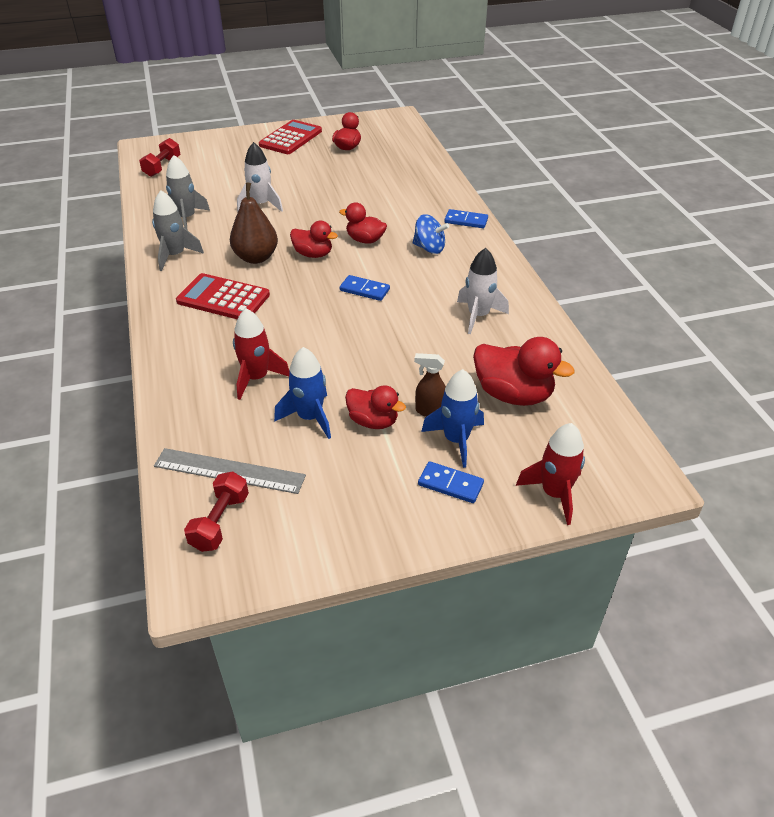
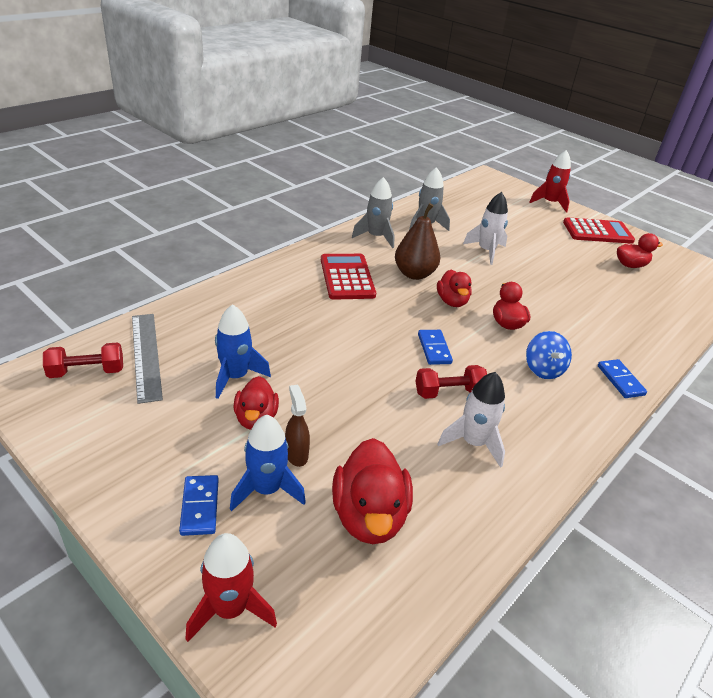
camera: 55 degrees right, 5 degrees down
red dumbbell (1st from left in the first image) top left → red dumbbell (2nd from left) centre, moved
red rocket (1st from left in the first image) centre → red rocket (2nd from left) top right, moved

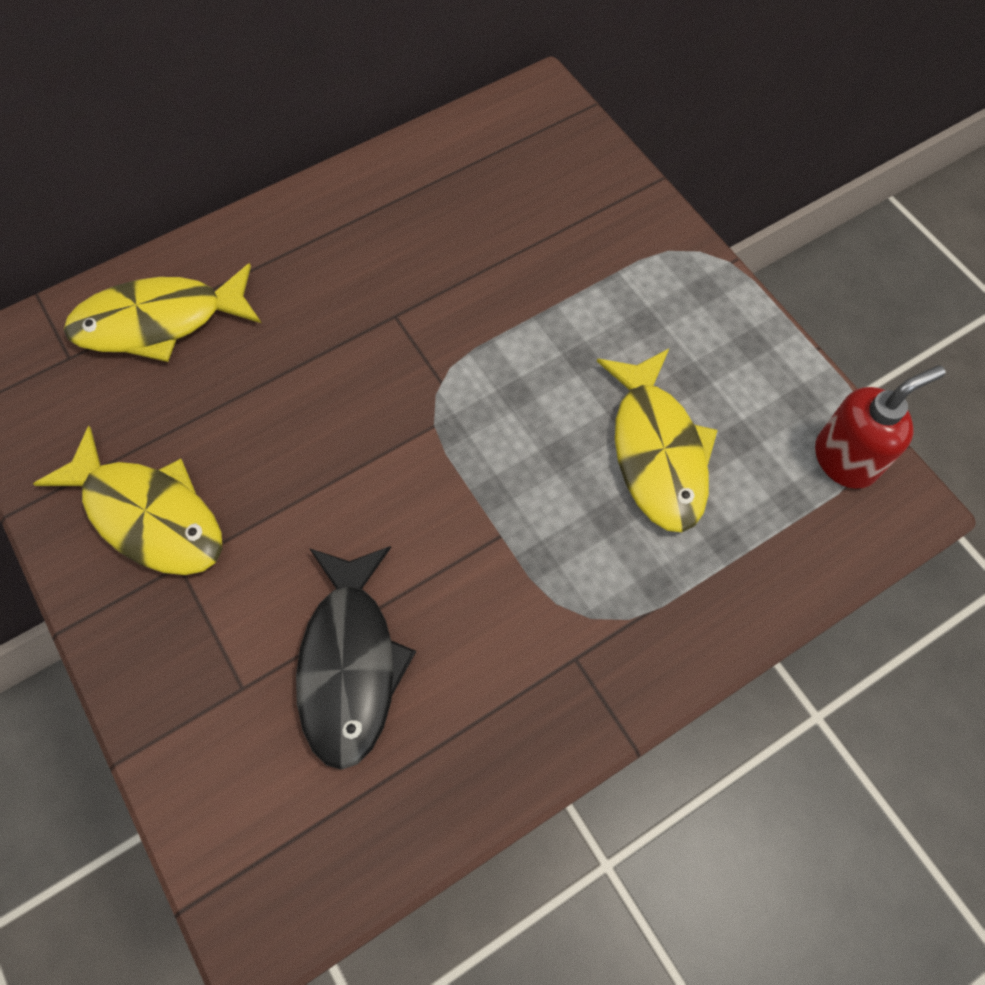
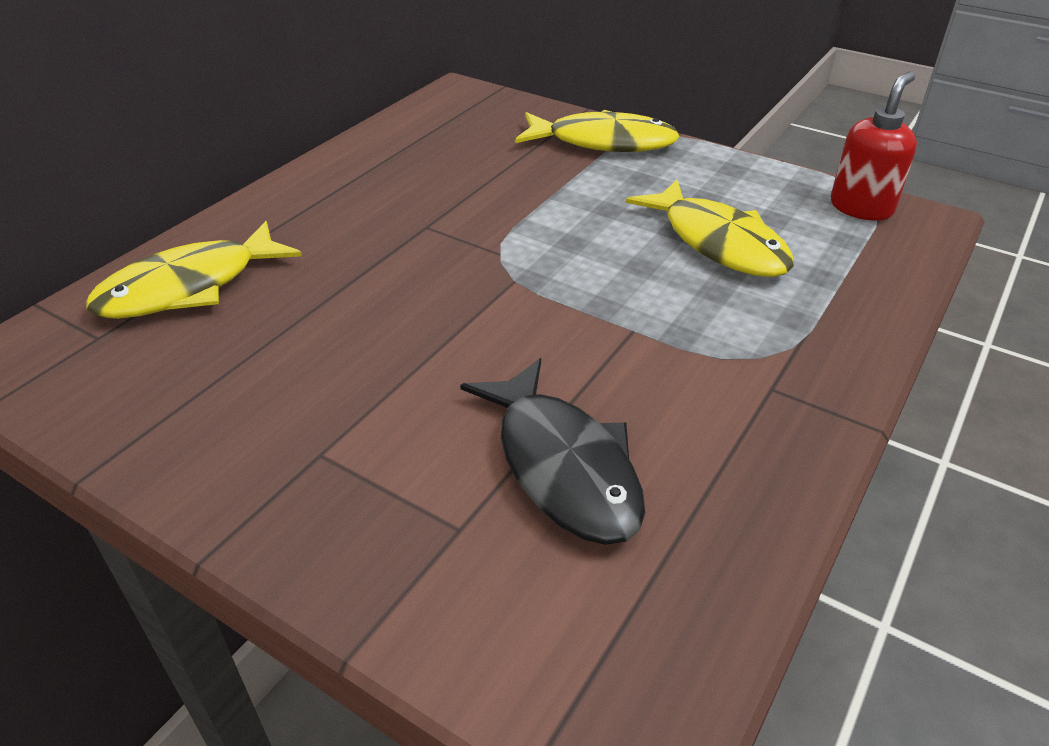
camera: 25 degrees left, 25 degrees down
yellow fish (1st from left in the first image) middle left → yellow fish (2nd from left) top centre, moved

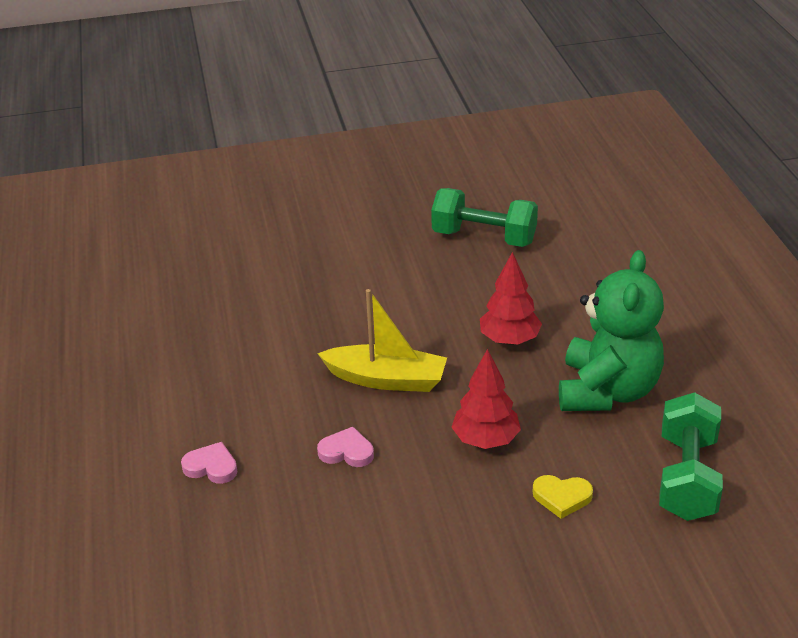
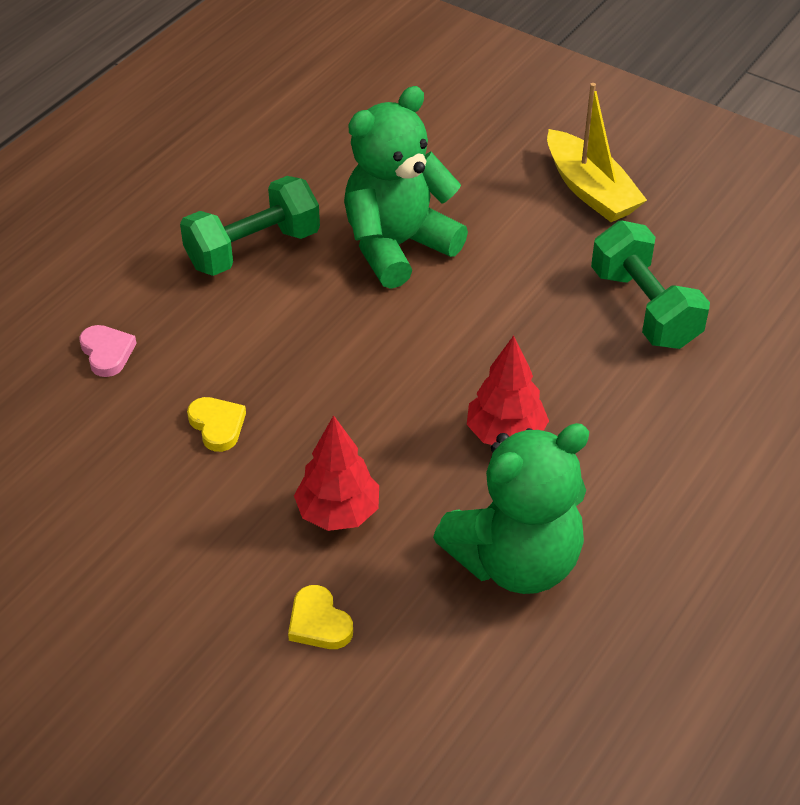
camera: 45 degrees right, 10 degrees up
- → green teddy bear (1st from left) top centre
yellow boat centre → yellow boat top right, moved
green dumbbell (2nd from left in the first image) bottom right → green dumbbell (1st from left) top left, moved
pink heart (2nd from left) bottom centre → yellow heart (1st from left) middle left

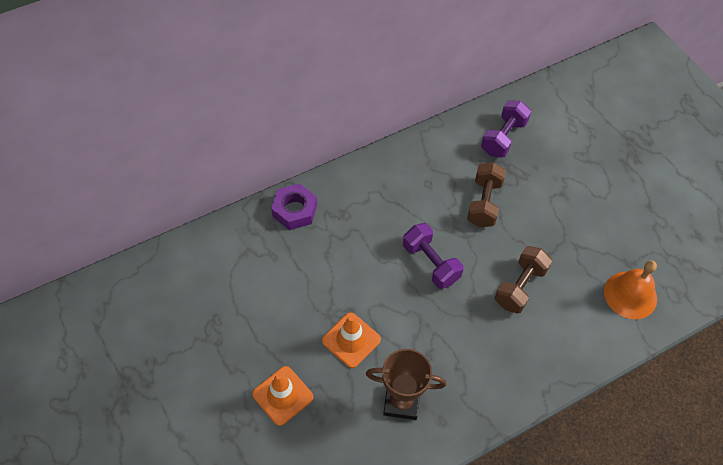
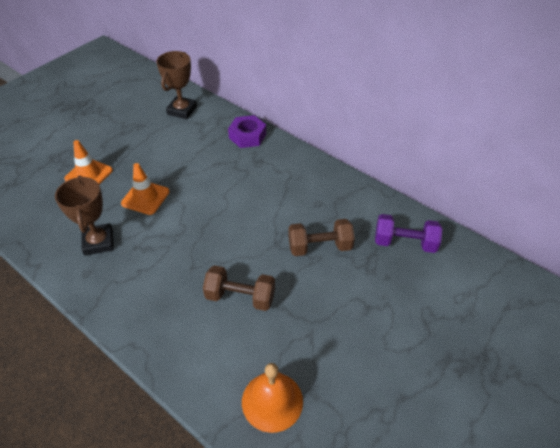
camera: 70 degrees right, 10 degrees down
purple dumbbell (1st from left) centre → -
- → brown trophy (2nd from left) top left

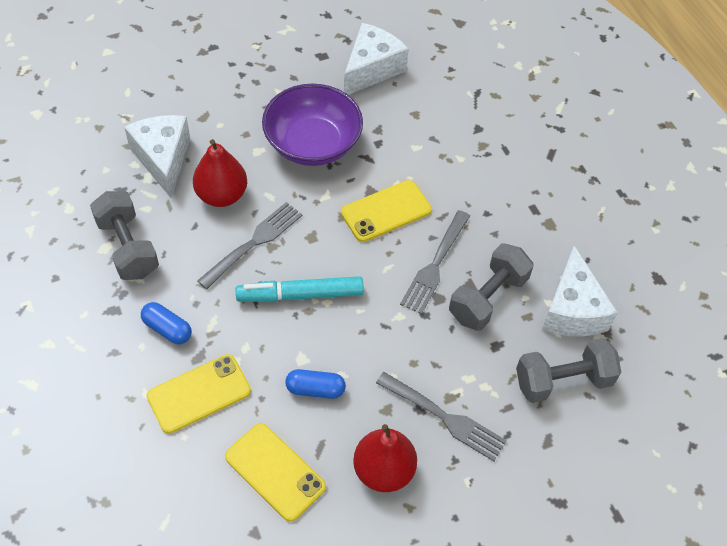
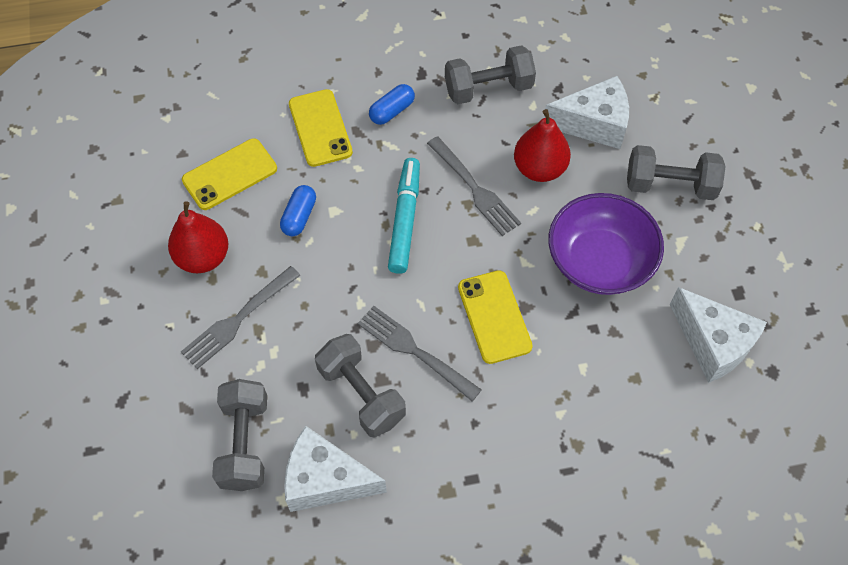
camera: 105 degrees right, 5 degrees up
- → grey dumbbell (4th from left) top right

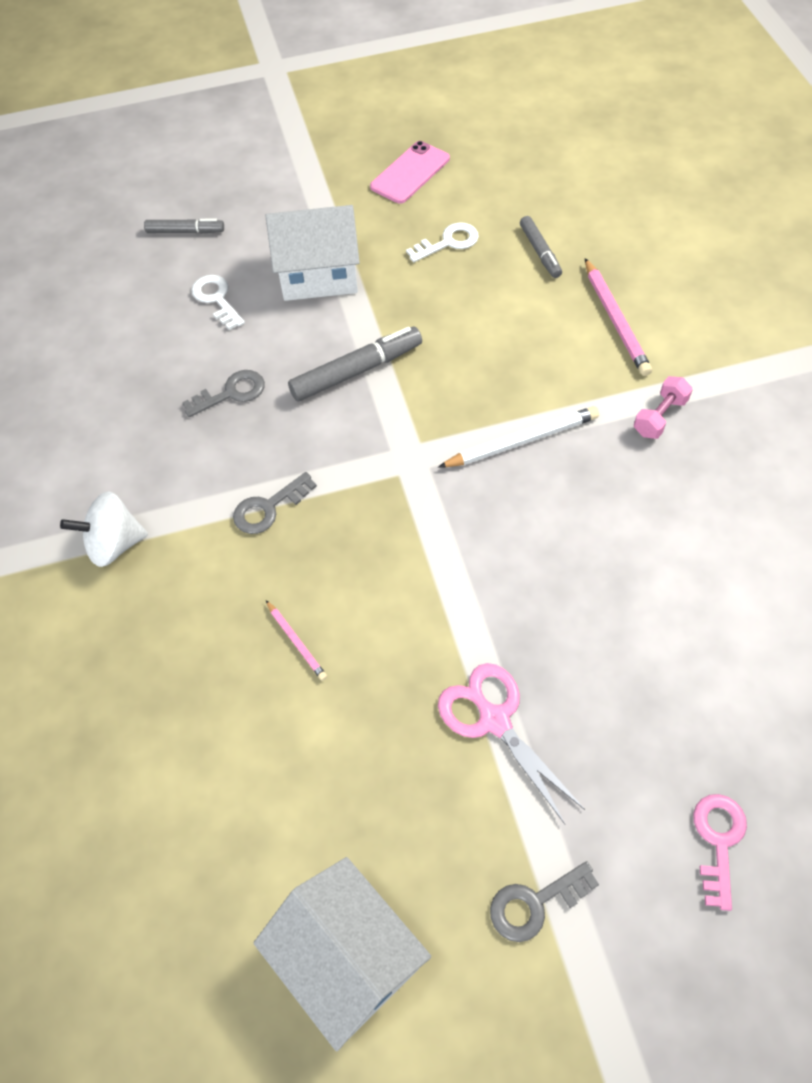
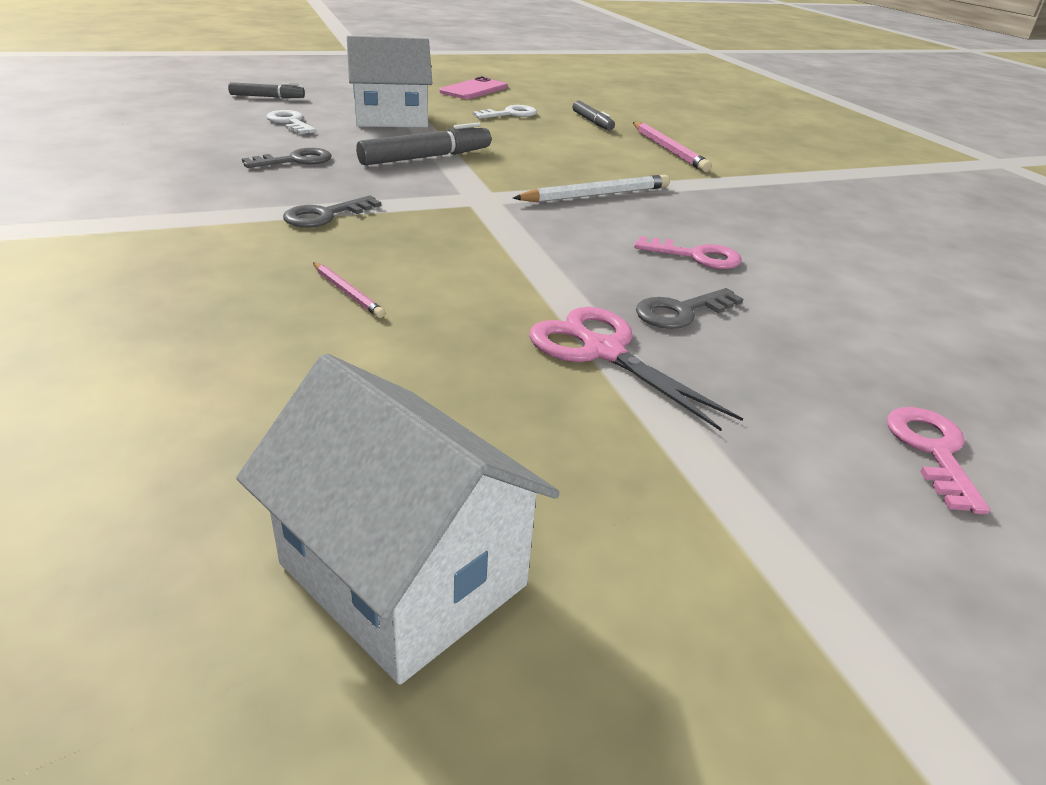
camera: 10 degrees left, 25 degrees down
white spinning top middle left → -
pink dumbbell middle right → -
- → pink key (1st from left) top centre
grey key (3rd from left) bottom right → grey key (3rd from left) centre, moved

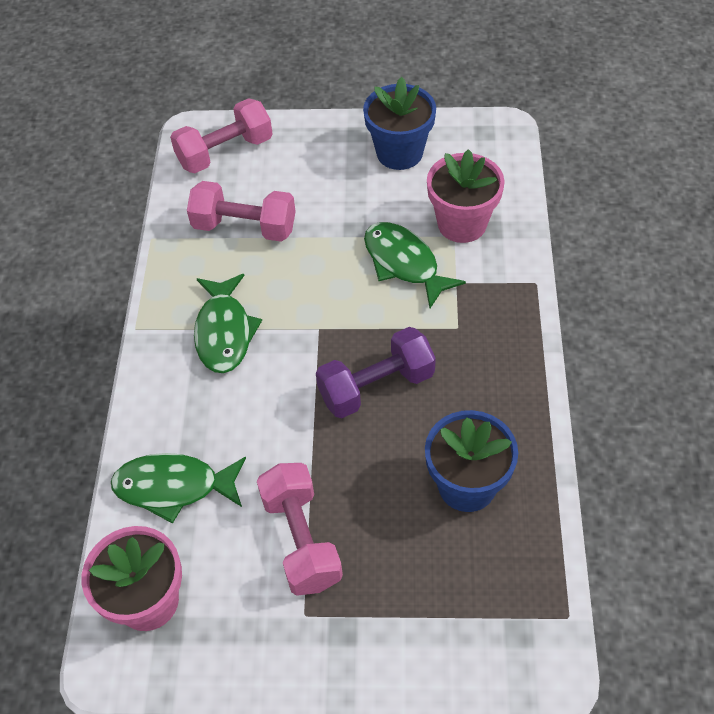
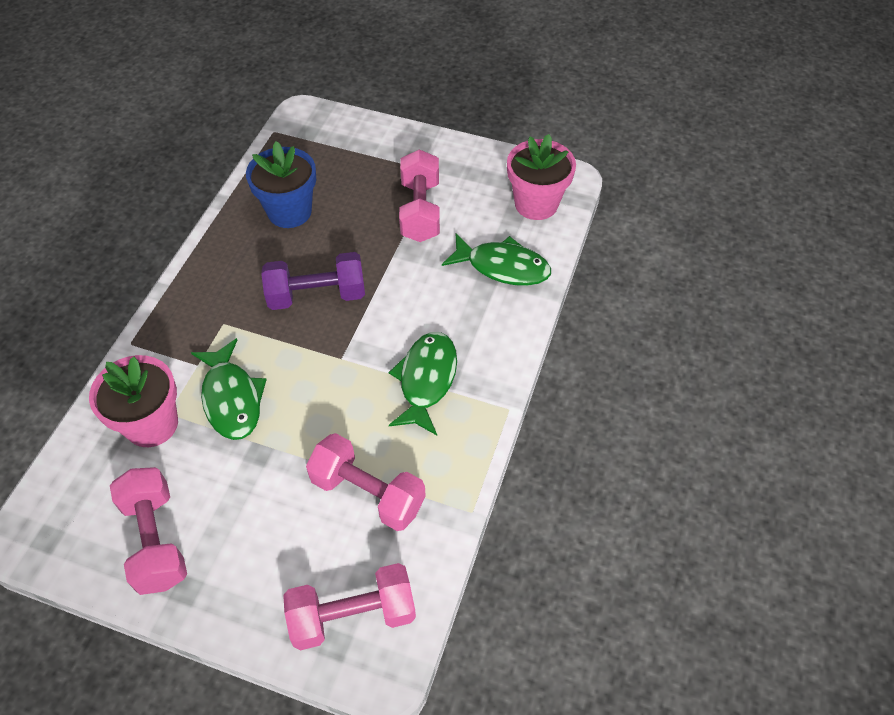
camera: 165 degrees left, 0 degrees up
blue flower pot (1st from left) top centre → pink dumbbell (1st from left) bottom left

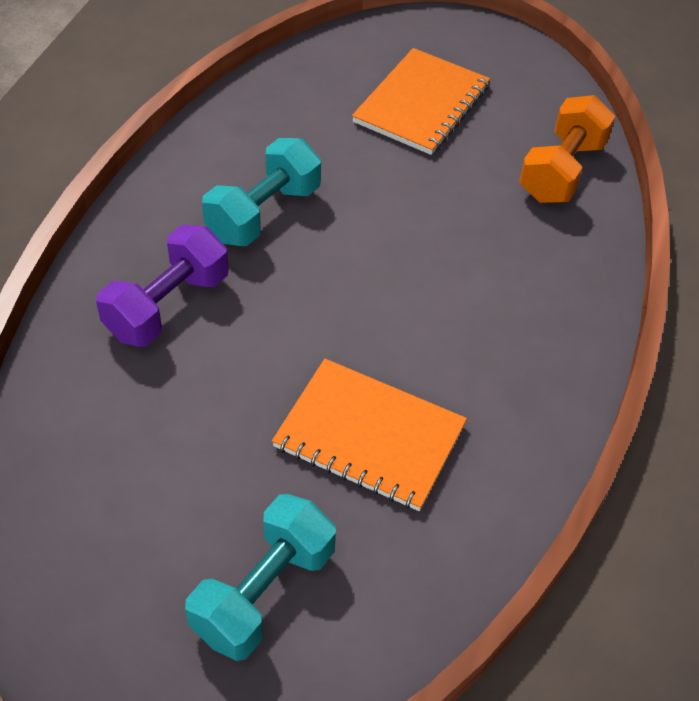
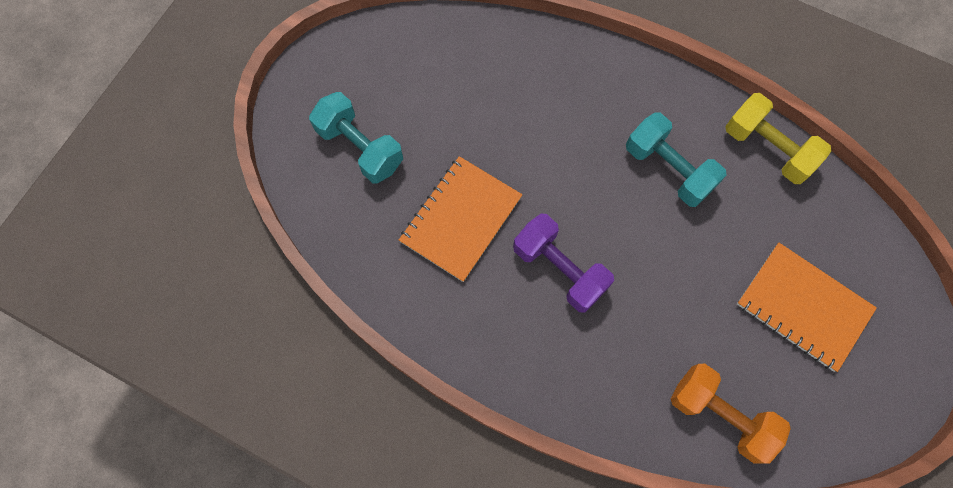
camera: 100 degrees right, 20 degrees up
- → yellow dumbbell top right
purple dumbbell middle left → purple dumbbell centre, moved

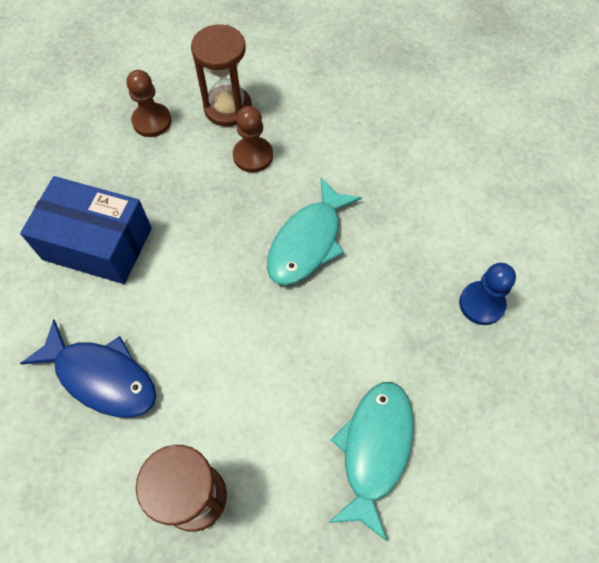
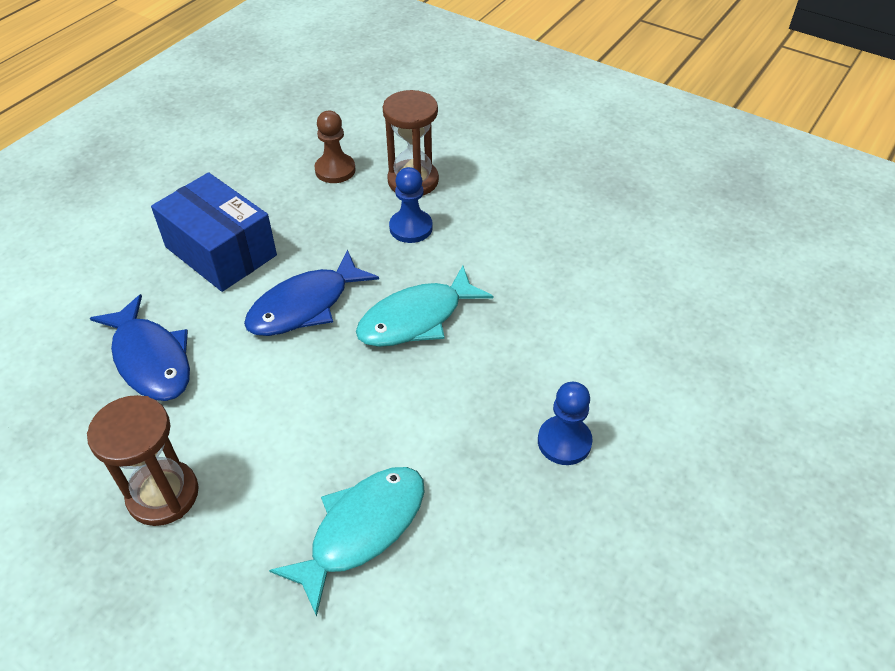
camera: 25 degrees right, 15 degrees down
- → blue fish (2nd from left) centre
brown pawn (2nd from left) top centre → blue pawn (1st from left) top centre

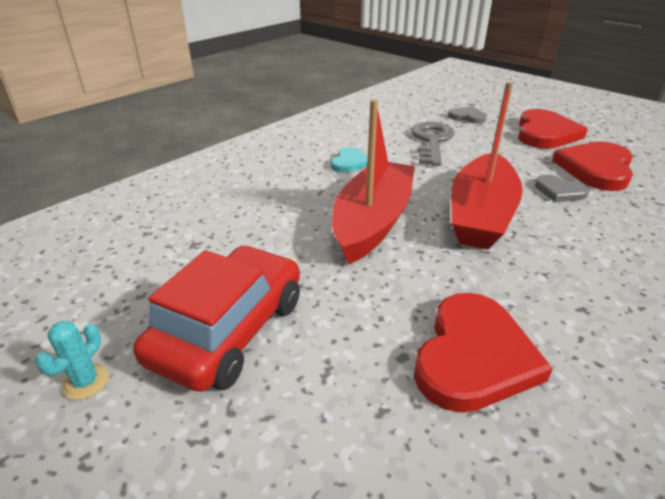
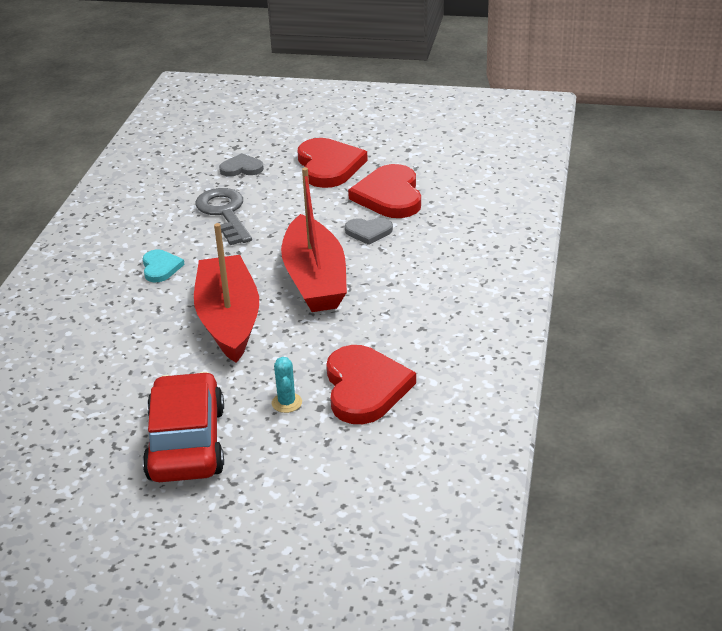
camera: 30 degrees left, 0 degrees up
turquoise cactus bottom left → turquoise cactus centre, moved

